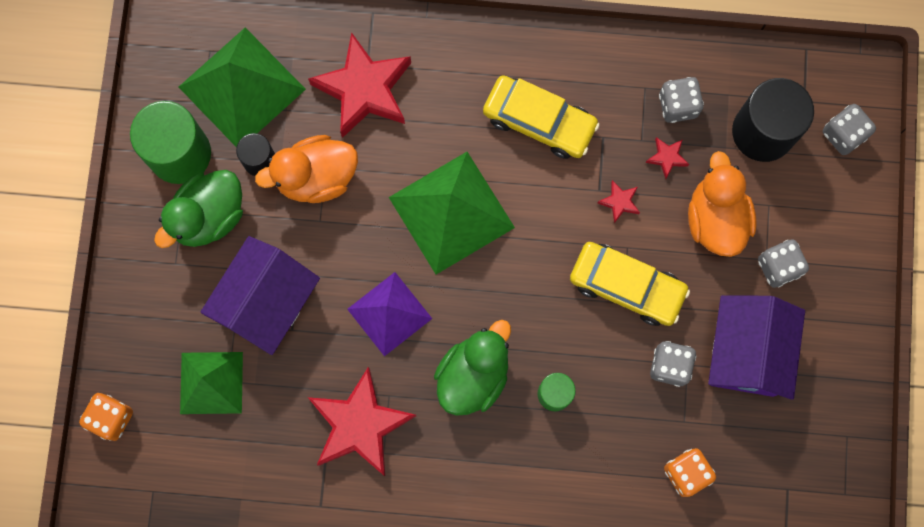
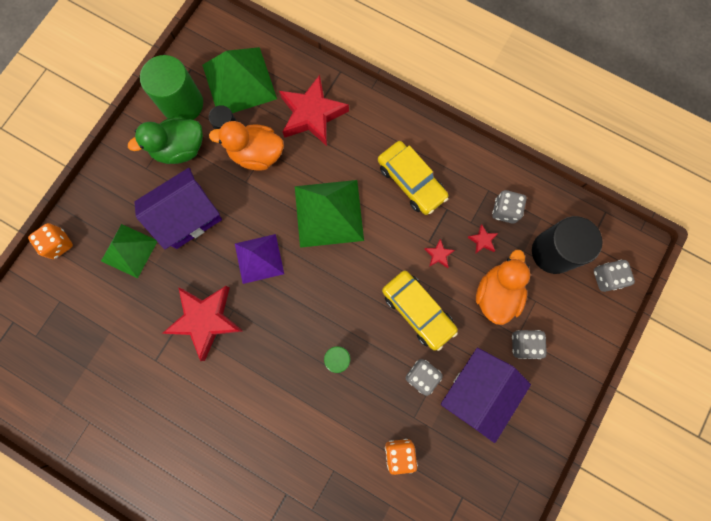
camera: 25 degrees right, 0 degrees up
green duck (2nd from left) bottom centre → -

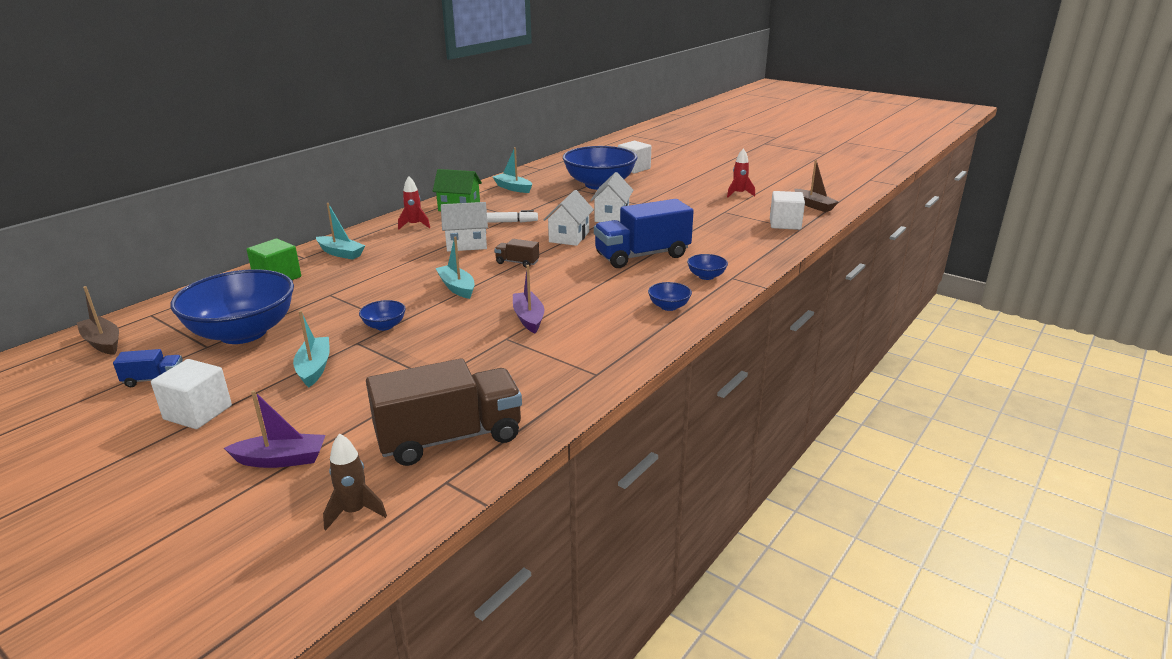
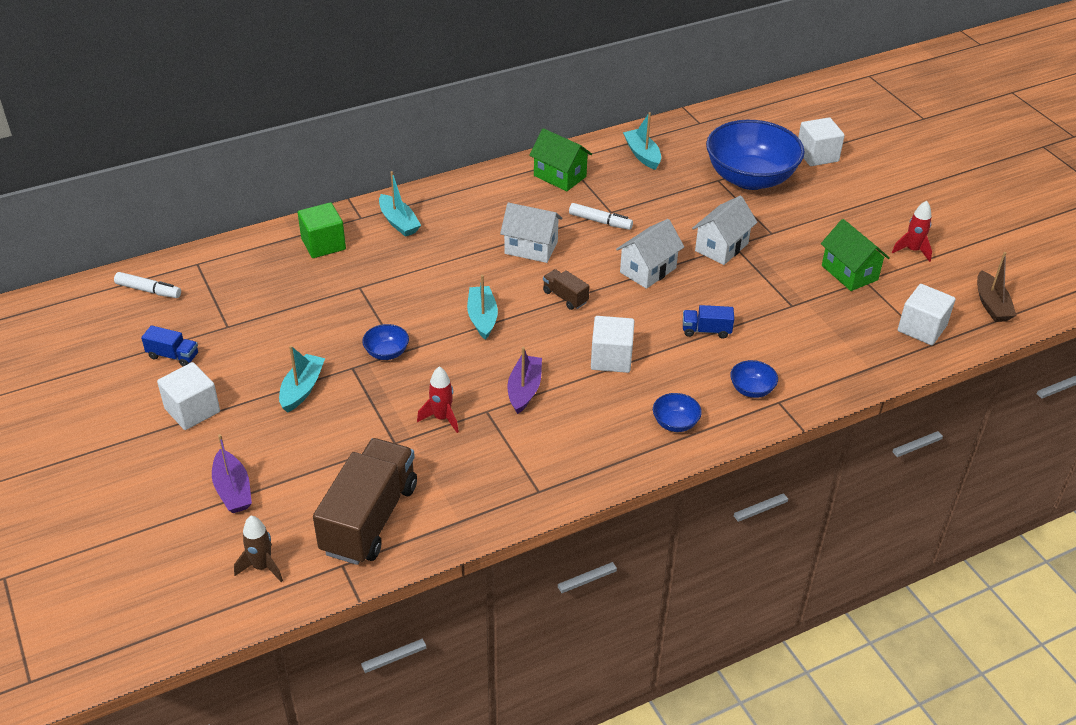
camera: 25 degrees right, 15 degrees up
blue bowl (1st from left) middle left → -
- → white cube (2nd from left) centre
- → green house (2nd from left) middle right
red rocket (1st from left) top centre → red rocket (1st from left) centre, moved
brown boat (1st from left) middle left → white marker (1st from left) middle left
purple boat (1st from left) middle left, 45 degrees clockwise
brown truck (1st from left) centre → brown truck (1st from left) bottom centre, 75 degrees counterclockwise
blue truck (2nd from left) centre, x0.45

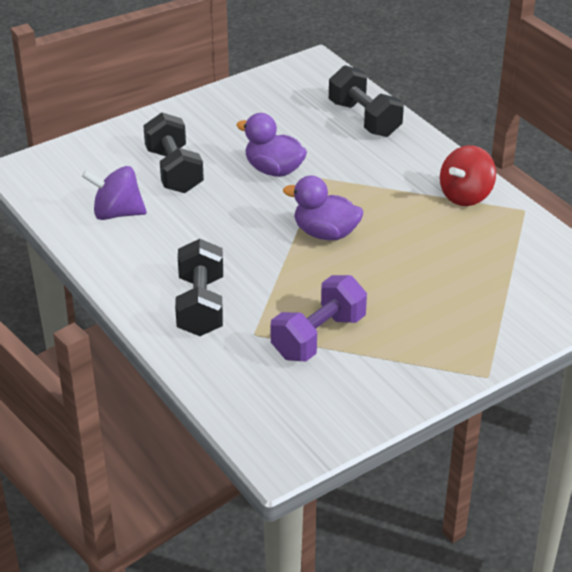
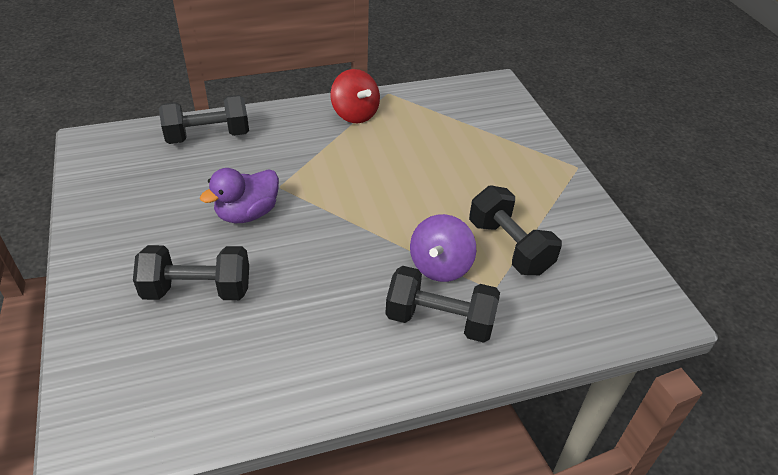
camera: 75 degrees left, 5 degrees up
purple duck (2nd from left) centre → -
purple spinning top middle left → purple spinning top centre, moved
purple dumbbell centre → black dumbbell (4th from left) centre

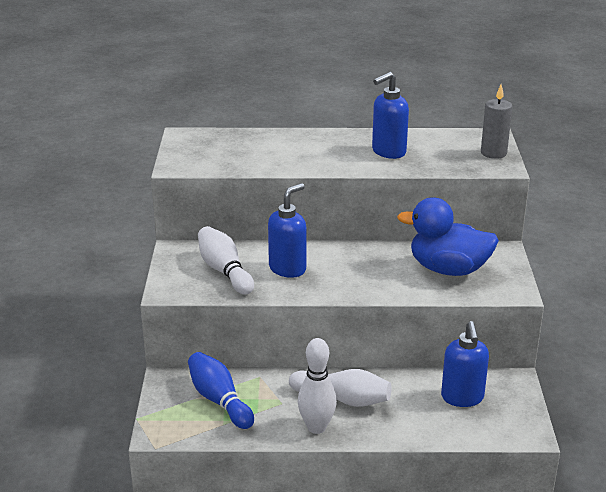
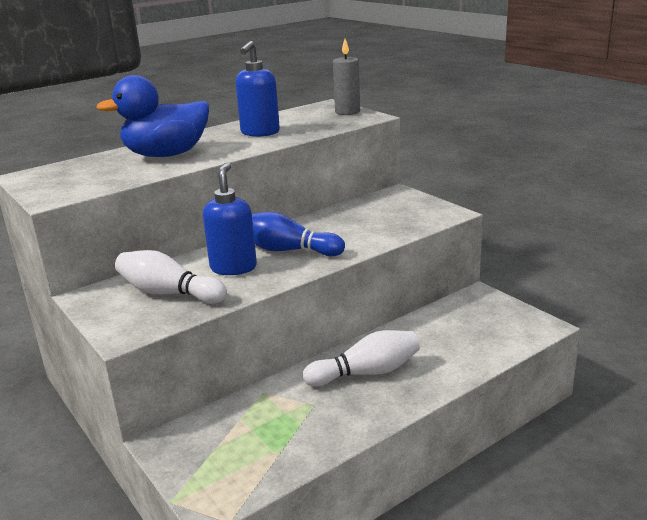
camera: 35 degrees left, 5 degrees down
white bowling pin (2nd from left) bottom centre → -
blue soap dispenser (3rd from left) bottom right → -
blue bowling pin bottom centre → blue bowling pin centre, moved
blue duck middle right → blue duck top left, moved

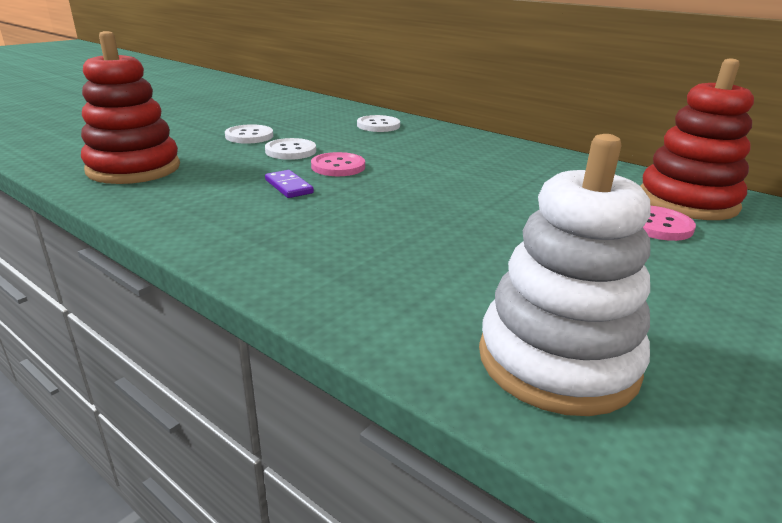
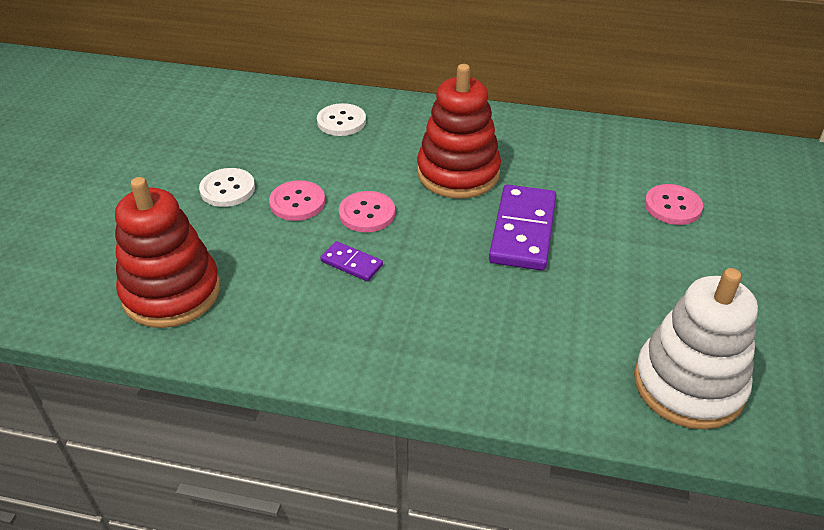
camera: 25 degrees left, 15 degrees up
- → purple domino (2nd from left) centre
red stacking toy (2nd from left) top right → red stacking toy (2nd from left) top centre, moved
white button (2nd from left) top centre → pink button (1st from left) centre

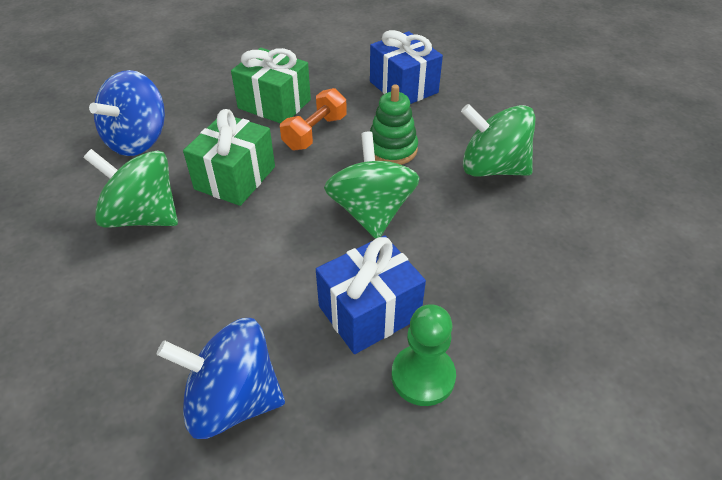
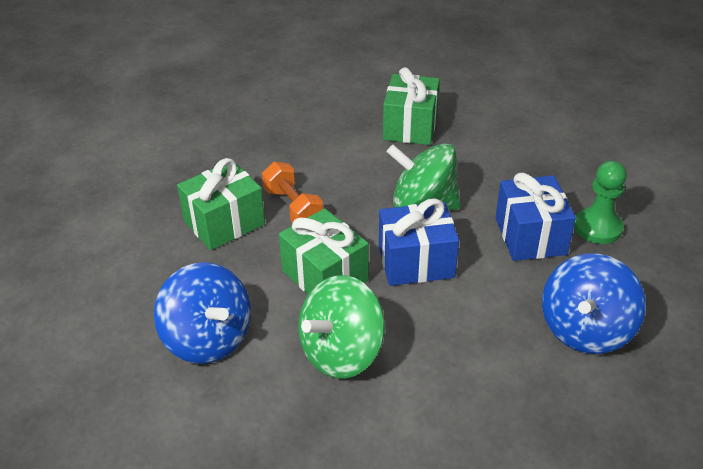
camera: 65 degrees left, 5 degrees down
green stacking toy top centre → -
blue gift (2nd from left in the first image) top centre → blue gift (1st from left) centre, moved
green spinning top (3rd from left) top right → green gift (3rd from left) top centre

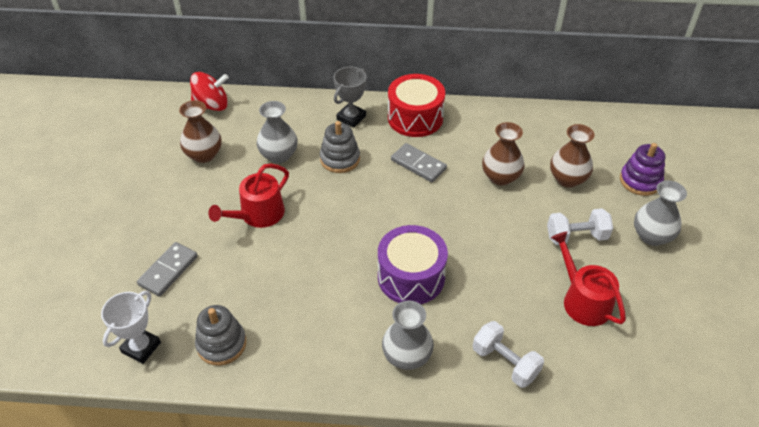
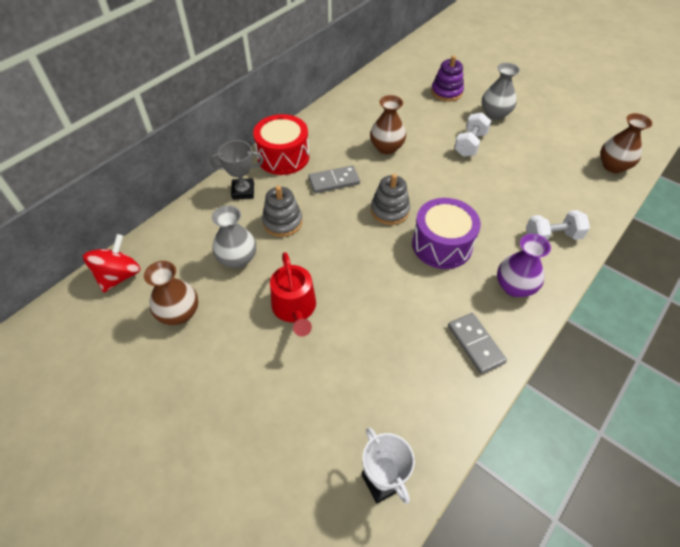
camera: 55 degrees left, 5 degrees up
red watering can (2nd from left) middle right → -
grey domino (1st from left in the first image) middle left → grey domino (2nd from left) middle right, moved
grey stacking toy (1st from left in the first image) bottom left → grey stacking toy (2nd from left) centre, moved
brown vase (3rd from left) middle right → brown vase (3rd from left) top right, moved
grey vase (2nd from left) bottom centre → purple vase middle right
grey trophy top centre, 75 degrees counterclockwise

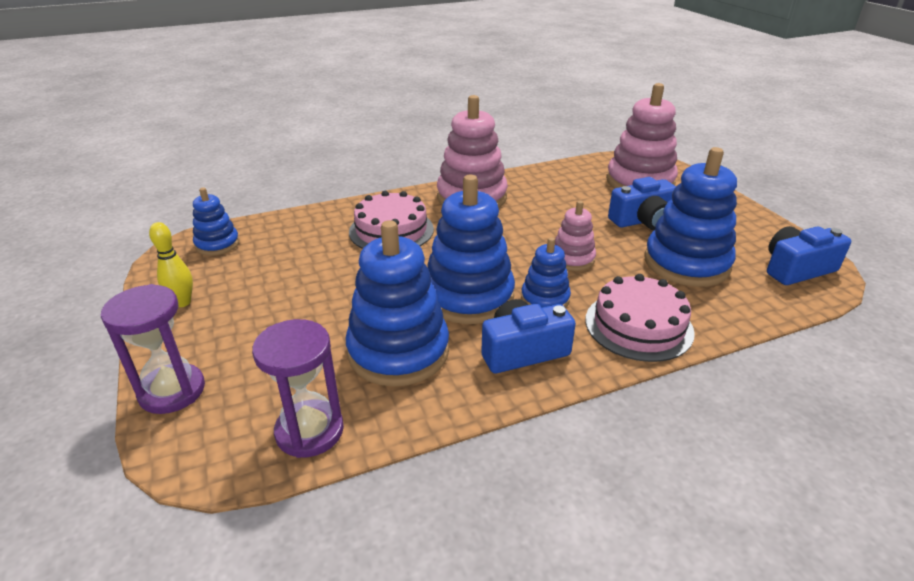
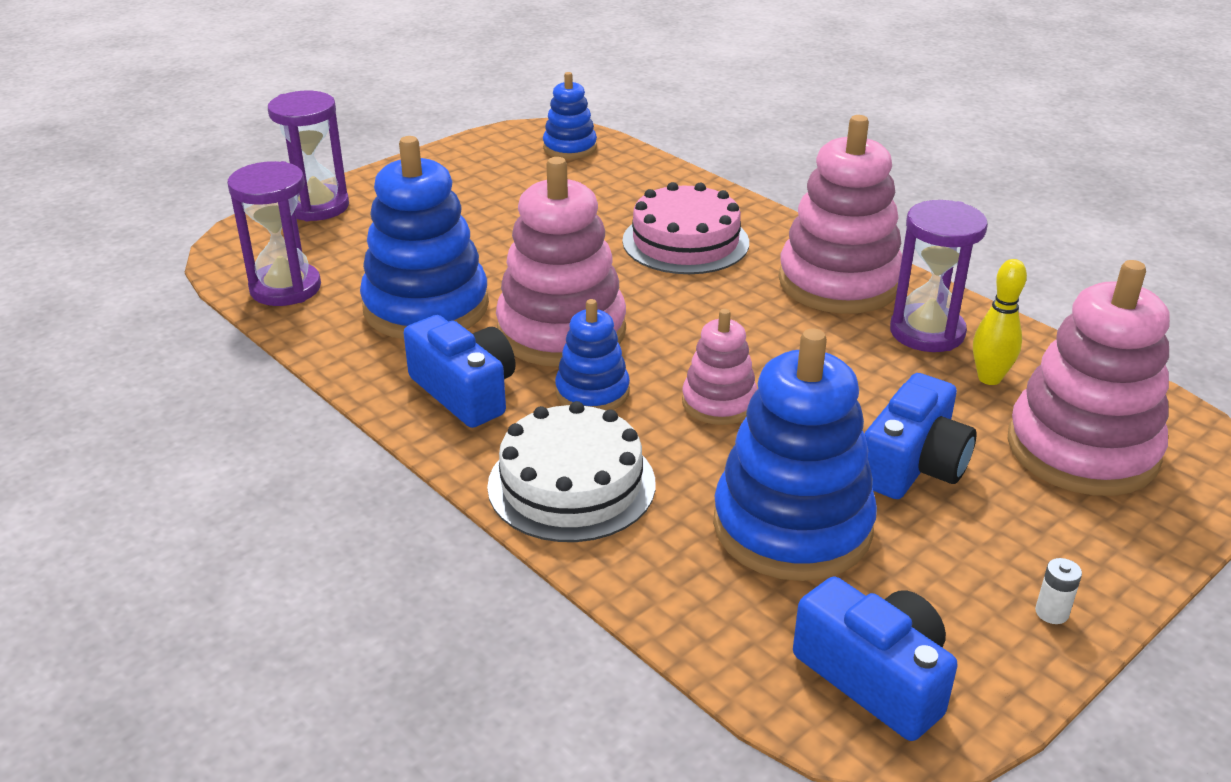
camera: 70 degrees right, 0 degrees up
- → purple hourglass (3rd from left) middle right
- → white battery bottom right
yellow bowling pin middle left → yellow bowling pin middle right, moved
blue stacking toy (3rd from left) centre → pink stacking toy (1st from left) centre
pink cake (2nd from left) middle right → white cake centre
blue camera (2nd from left in the first image) middle right → blue camera (3rd from left) middle right, 105 degrees counterclockwise

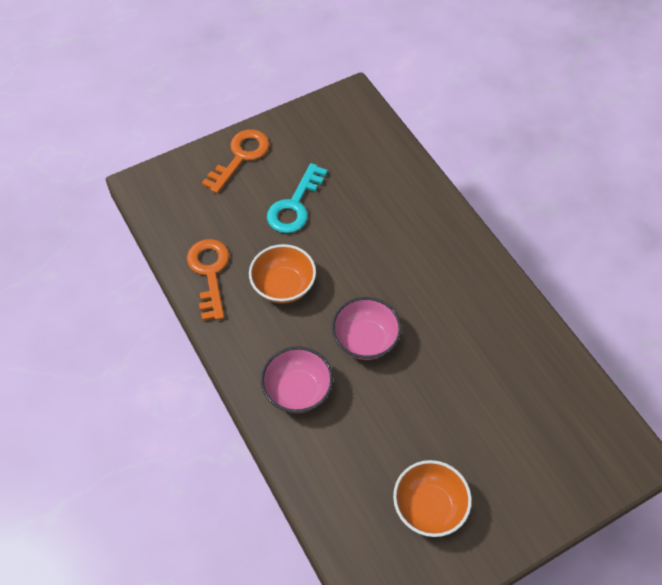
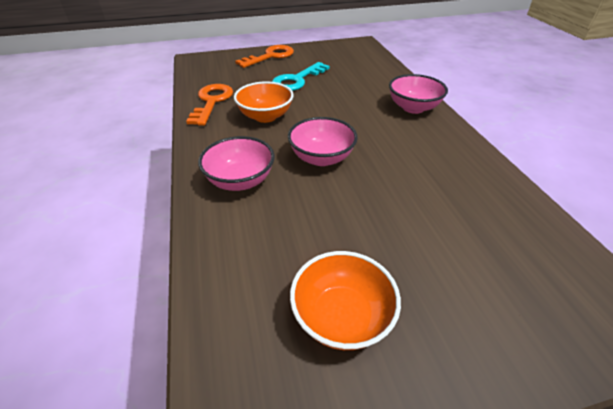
camera: 15 degrees right, 15 degrees down
- → pink bowl (3rd from left) top right

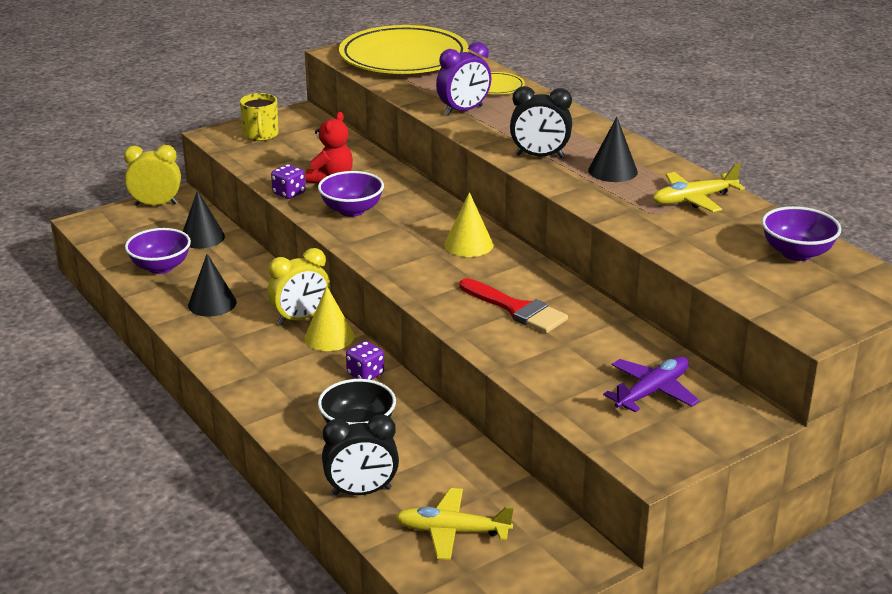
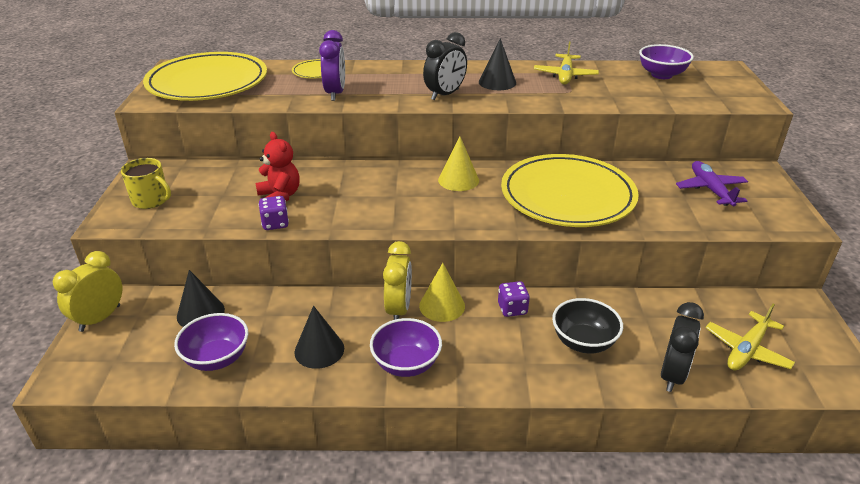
camera: 55 degrees left, 5 degrees up
purple bowl (2nd from left) top centre → purple bowl (2nd from left) bottom centre, moved
red brush centre → yellow plate (3rd from left) centre

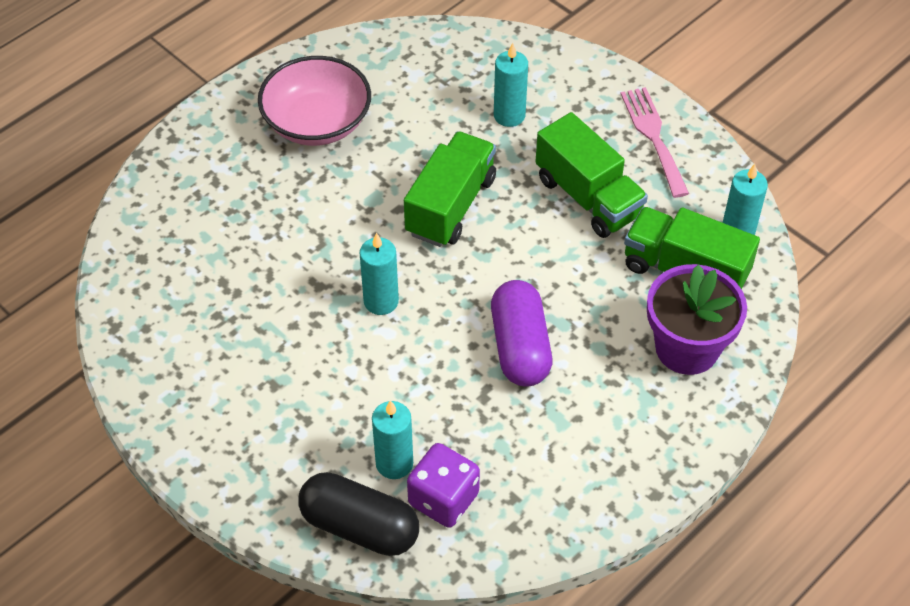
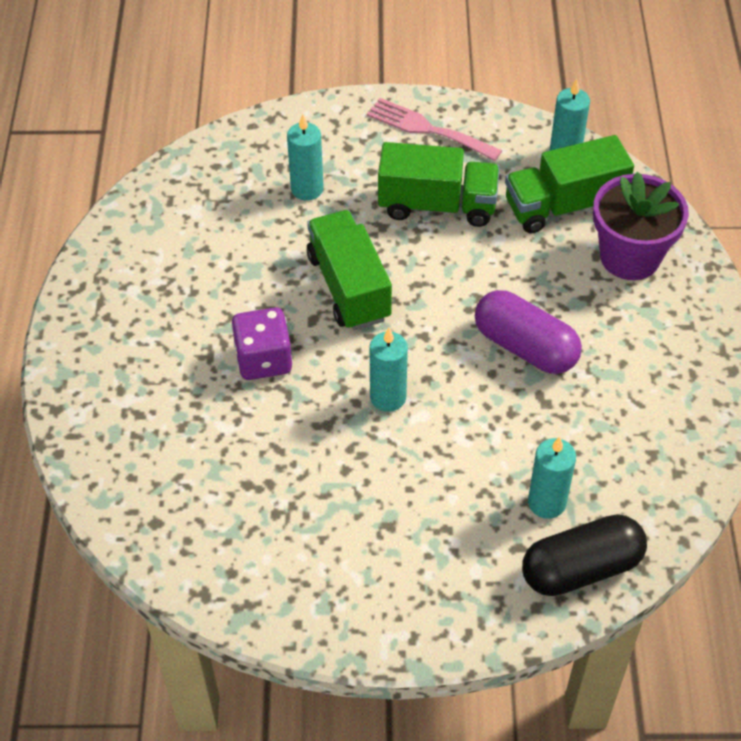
camera: 45 degrees left, 0 degrees up
pink bowl top centre → -
purple dice bottom centre → purple dice centre, moved

